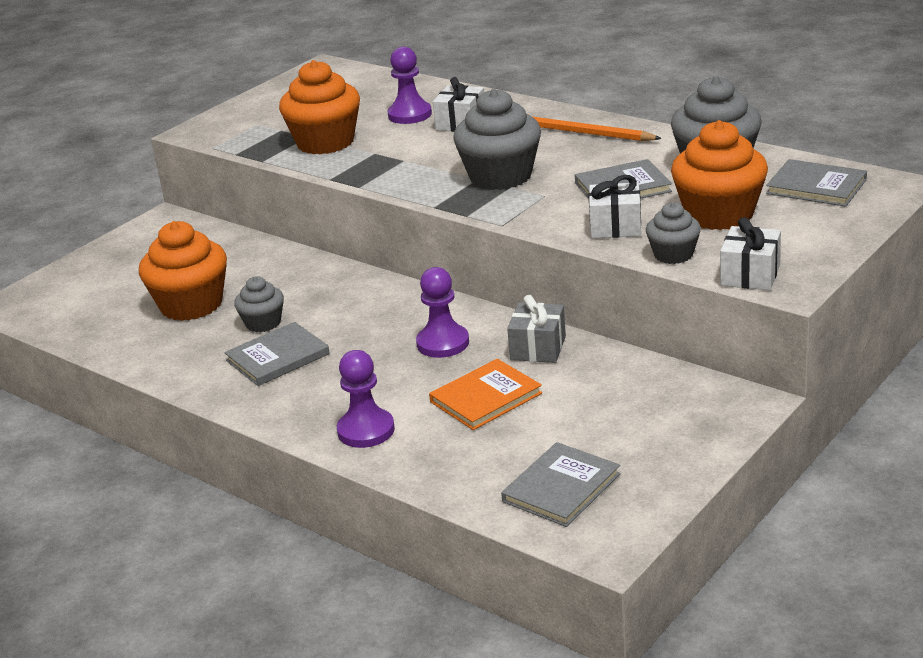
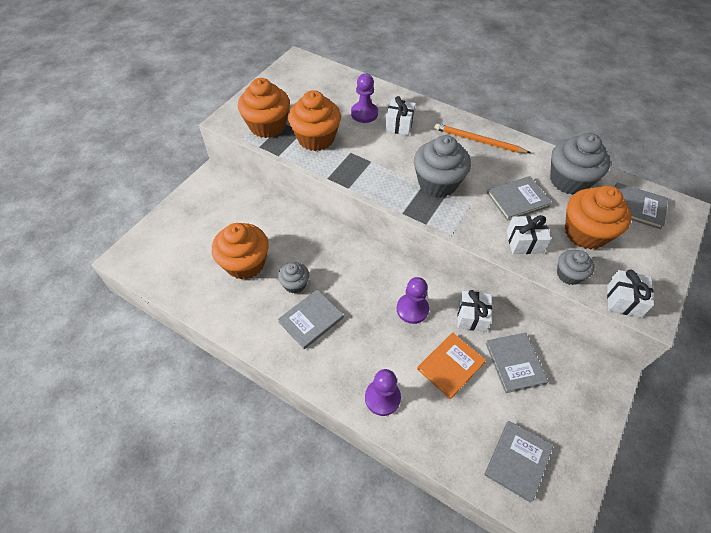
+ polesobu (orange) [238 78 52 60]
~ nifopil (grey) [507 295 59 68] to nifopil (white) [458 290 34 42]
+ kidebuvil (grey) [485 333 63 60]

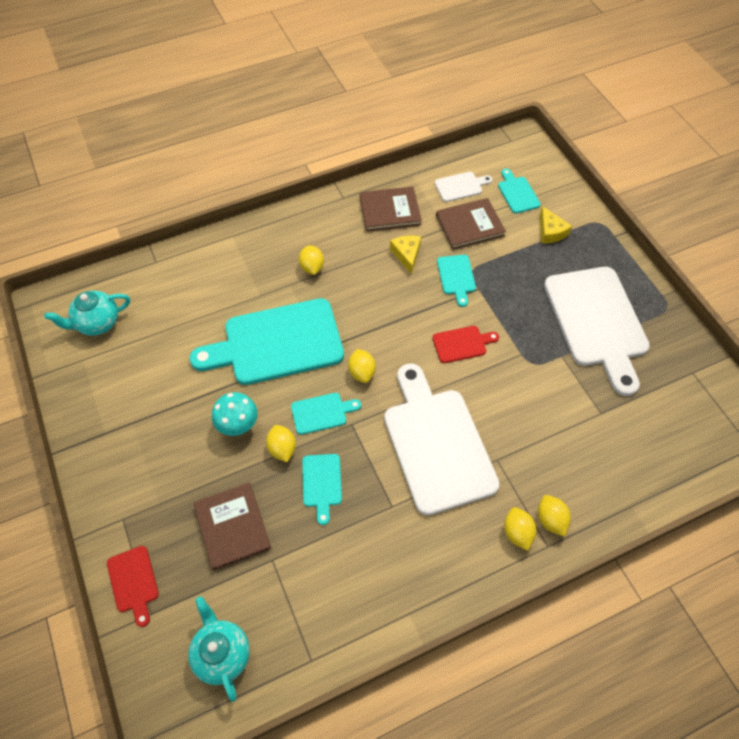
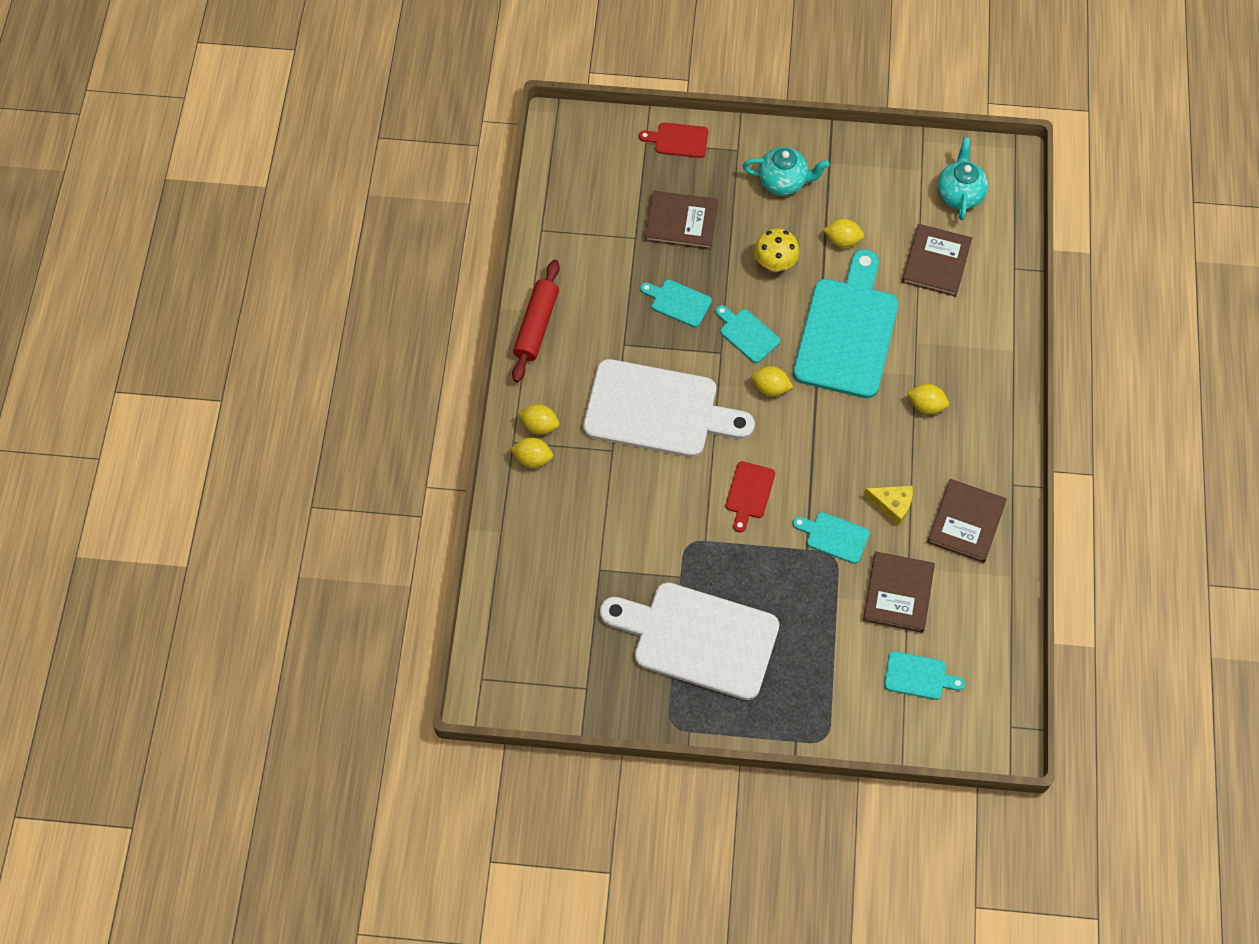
+ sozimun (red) [512 259 48 123]
~ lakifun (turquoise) [291 393 70 42] = [716 305 64 58] 120 degrees clockwise
~ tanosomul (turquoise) [188 596 62 106] to [743 147 86 49]
~ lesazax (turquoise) [212 392 46 44] to lesazax (yellow) [754 228 46 44]
~ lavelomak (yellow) [266 425 30 37] to [823 219 41 29]
+ kidebuvil (brown) [902 224 70 73]
- lakifun (white) [435 172 58 30]
- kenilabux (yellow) [540 206 32 38]

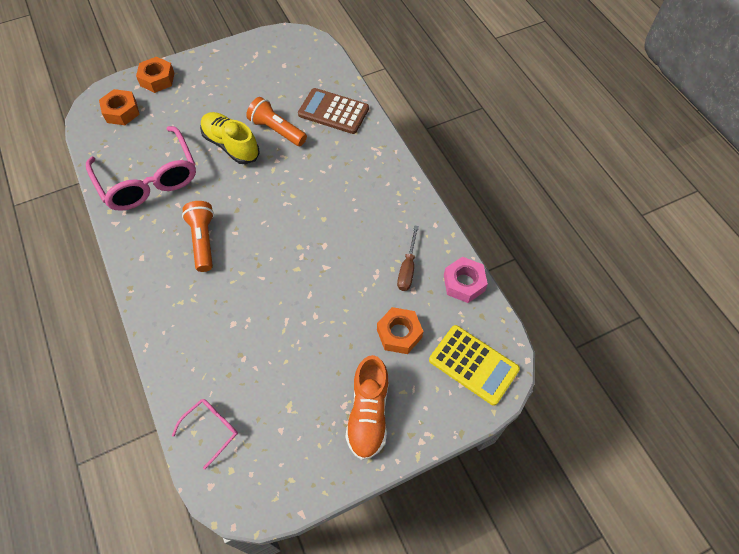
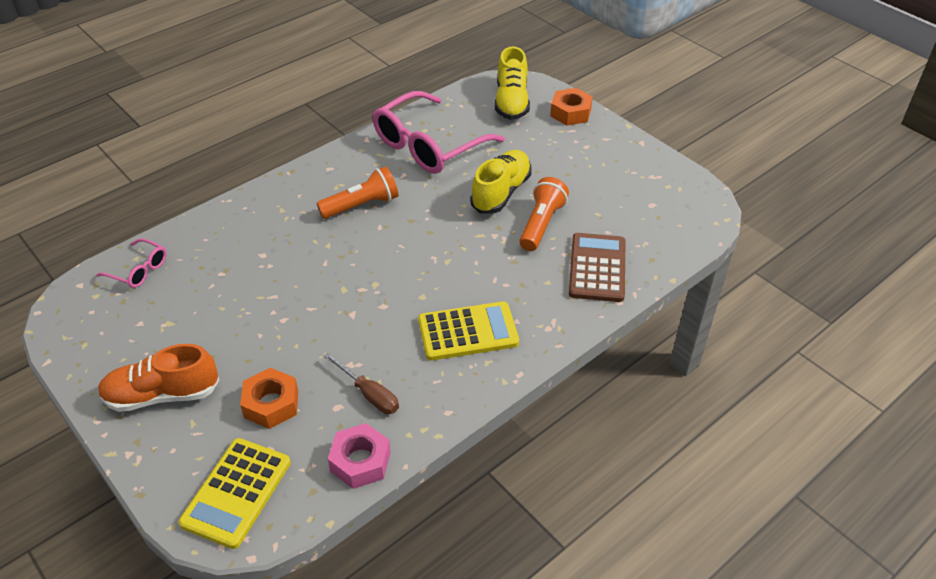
~ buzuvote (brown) [397 225 22 66] = [324 353 75 61] 135 degrees counterclockwise
+ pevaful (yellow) [418 301 101 60]
~ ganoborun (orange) [99 89 41 36] to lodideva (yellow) [495 46 35 74]

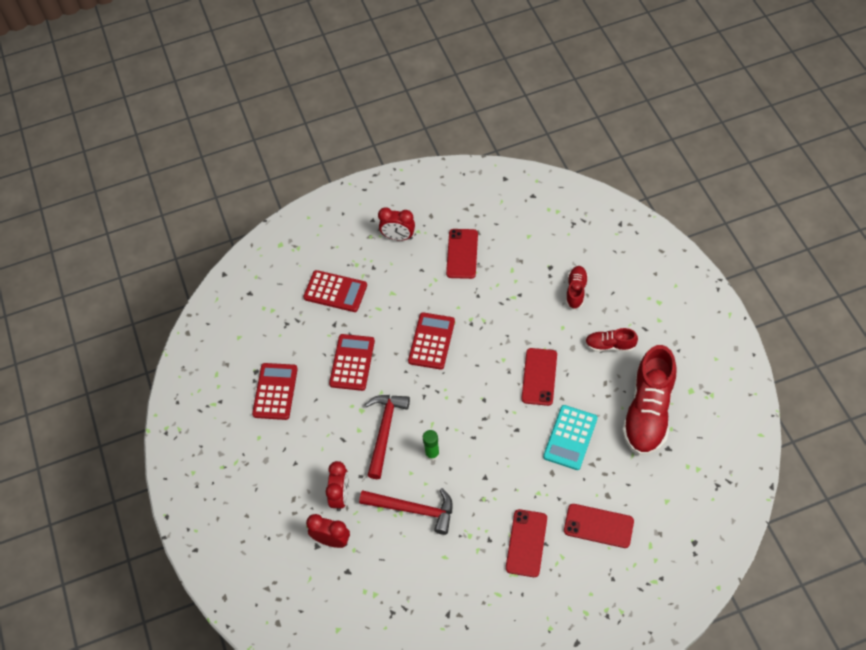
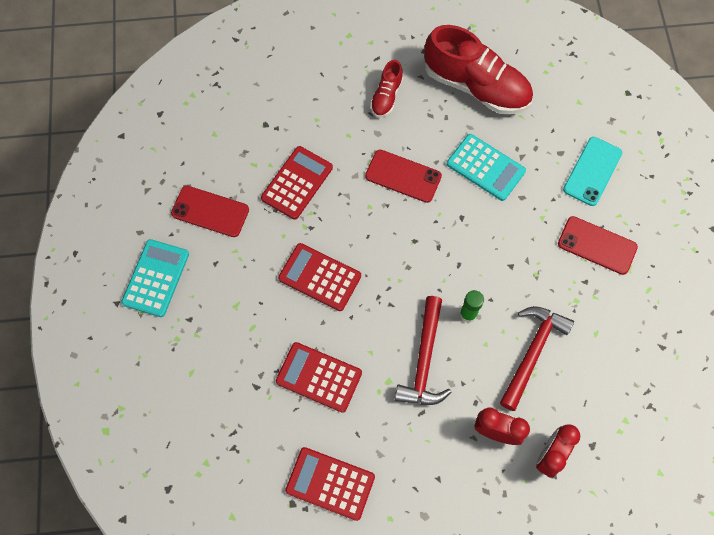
~ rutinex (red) [378 208 37 33] to pevaful (turquoise) [121 239 68 78]
~ pevaful (red) [303 270 64 42] to [261 146 72 74]
~ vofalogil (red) [365 395 45 84] = [395 296 56 109] 105 degrees counterclockwise
~ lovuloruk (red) [564 504 70 44] to lovuloruk (turquoise) [563 137 59 69]
- lodideva (red) [566 266 22 44]

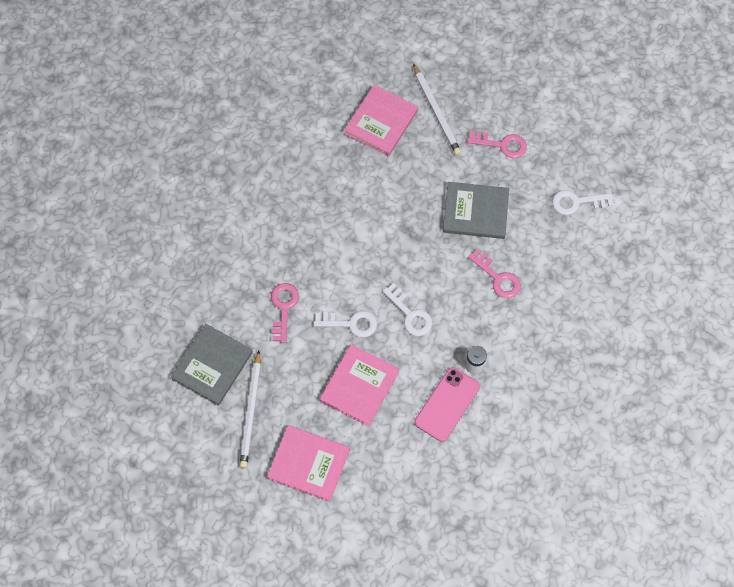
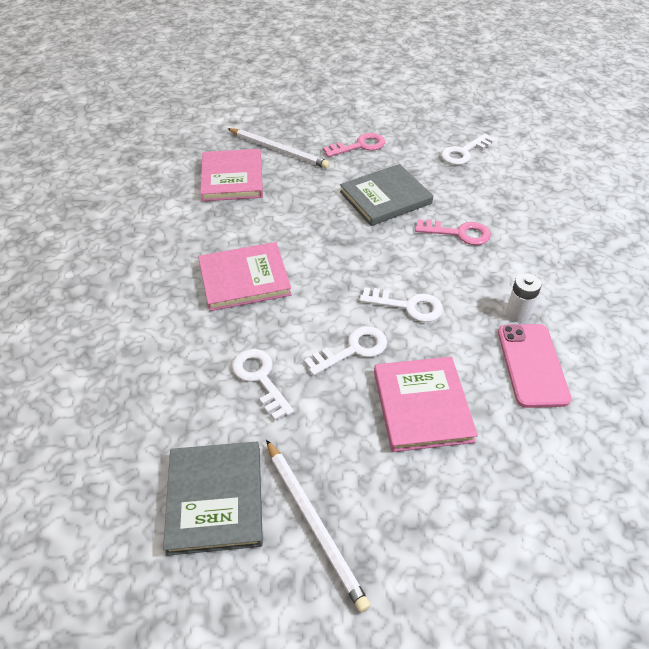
~ kidebuvil (pink) [267 425 83 77] to [198 242 94 69]
~ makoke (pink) [271 283 28 60] to makoke (white) [232 349 62 72]

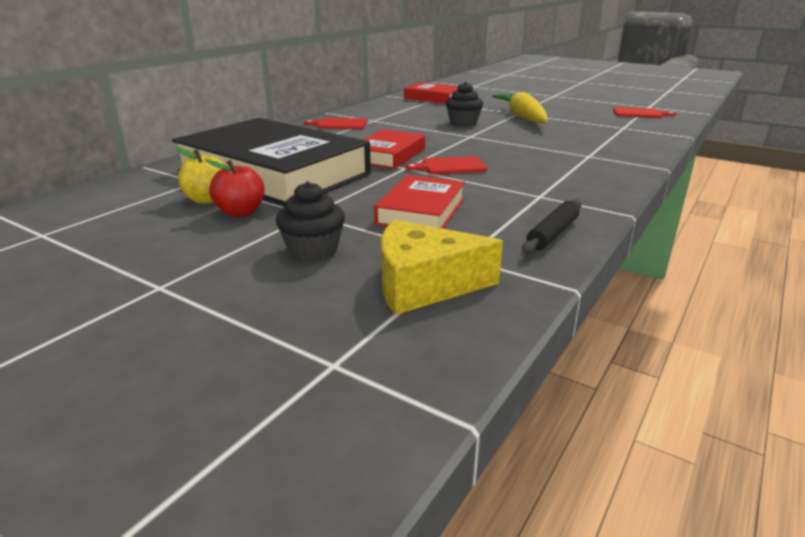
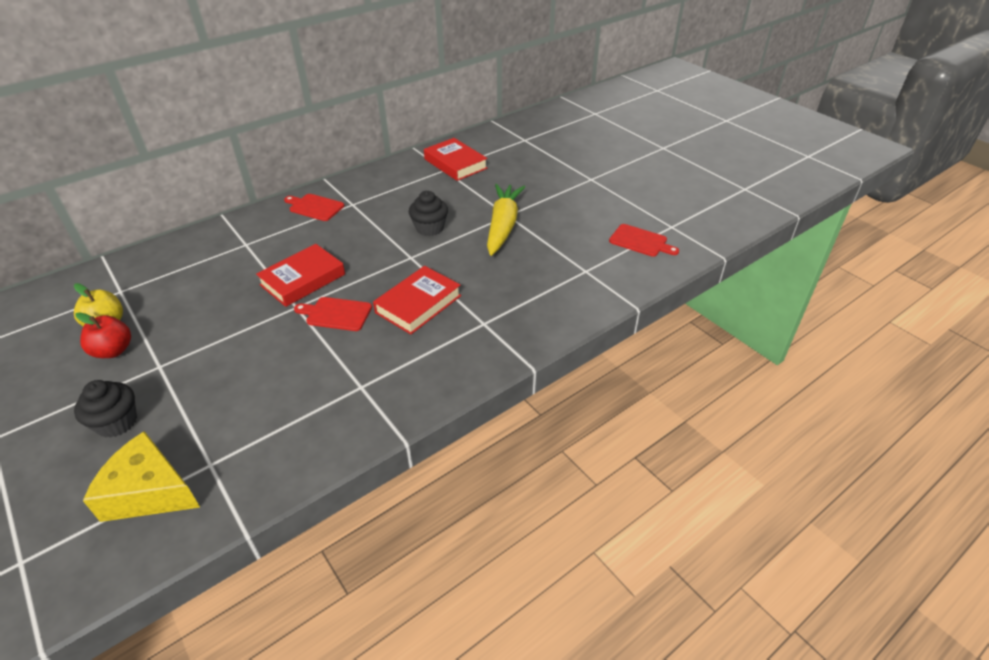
~ kidebuvil (red) [374 175 91 54] to [373 266 88 68]
- kidebuvil (black) [172 118 199 89]
- sozimun (black) [522 199 60 55]

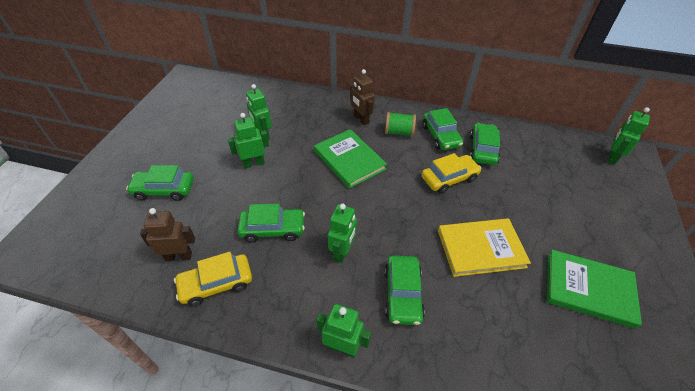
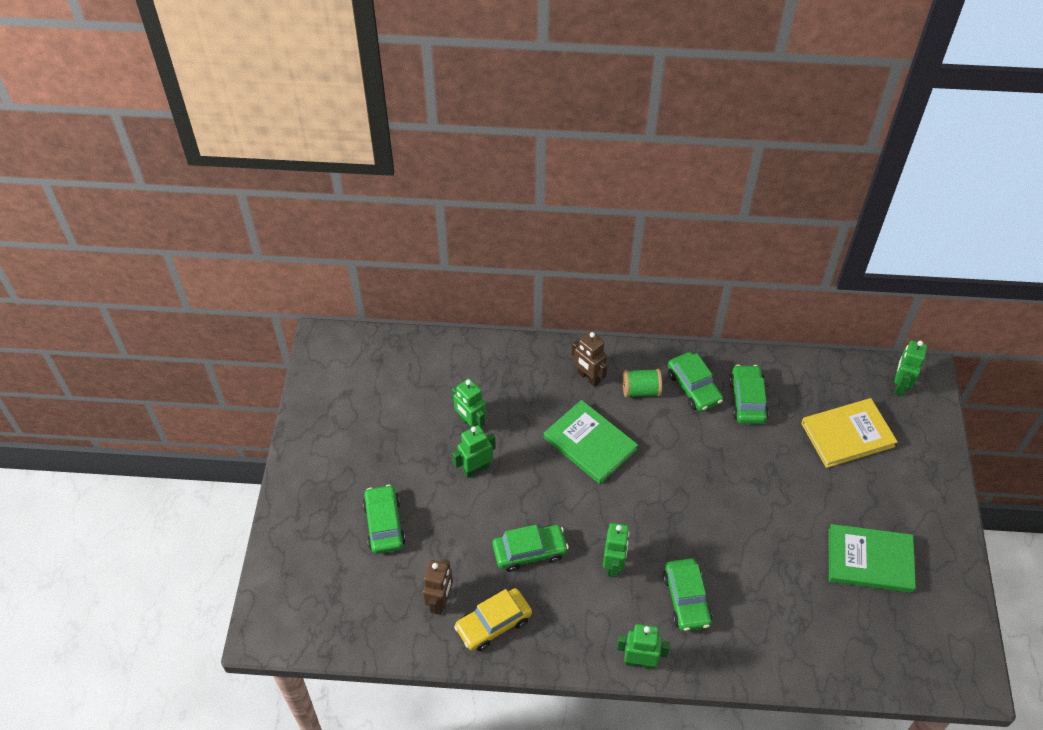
~ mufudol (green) [126 165 68 36] = [363 485 43 69] 90 degrees clockwise
~ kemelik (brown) [140 208 55 53] = [423 559 30 56] 120 degrees clockwise
~ kidebuvil (yellow) [438 218 93 59] to [801 398 97 70]
- mufudol (yellow) [421 153 60 41]

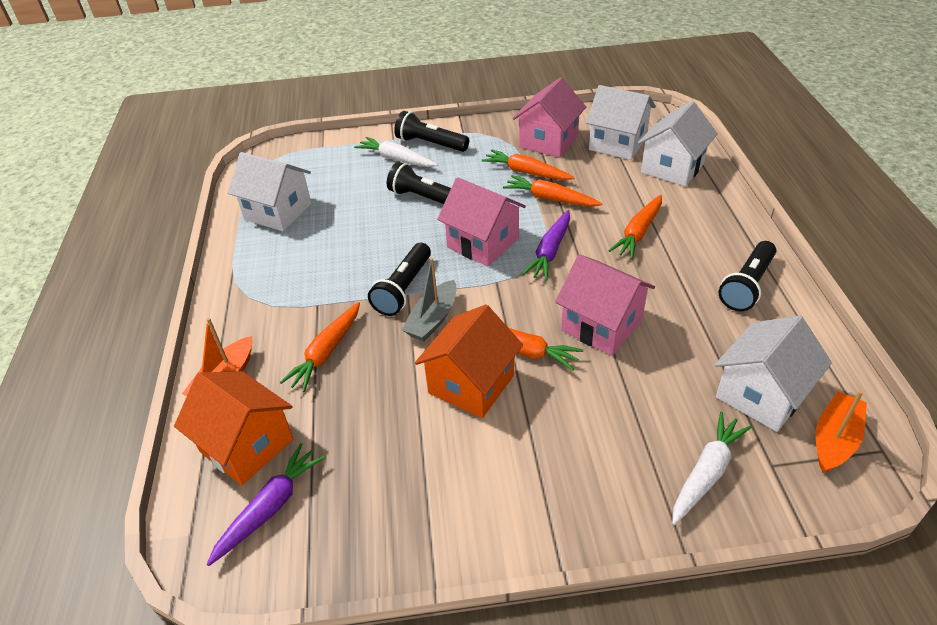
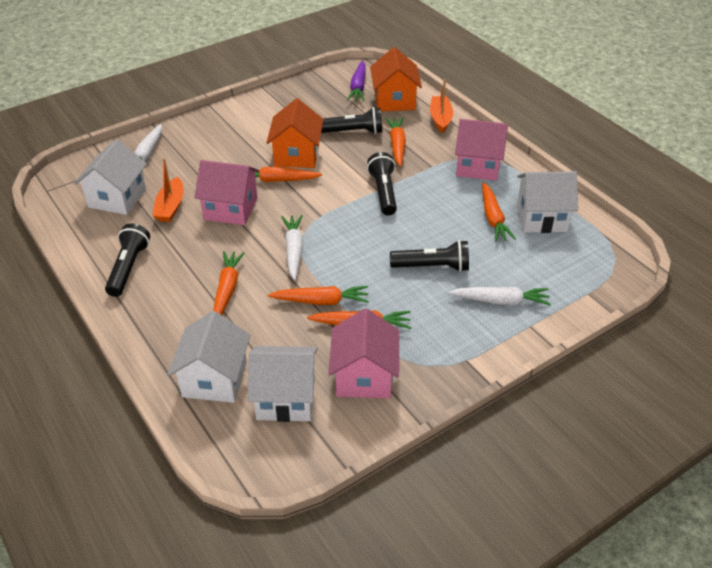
~ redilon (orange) [815 390 52 83] to [152 158 32 64]
~ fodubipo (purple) [522 210 48 71] to fodubipo (white) [281 215 22 65]
~ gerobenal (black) [394 111 75 41] to [321 107 62 27]
~ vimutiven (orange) [174 371 119 114] = [370 47 52 64] 75 degrees clockwise
~ vimutiven (pink) [437 177 89 89] to [455 119 53 62]
+ fodubipo (orange) [482 182 34 60]
- redilon (grey) [402 258 54 83]

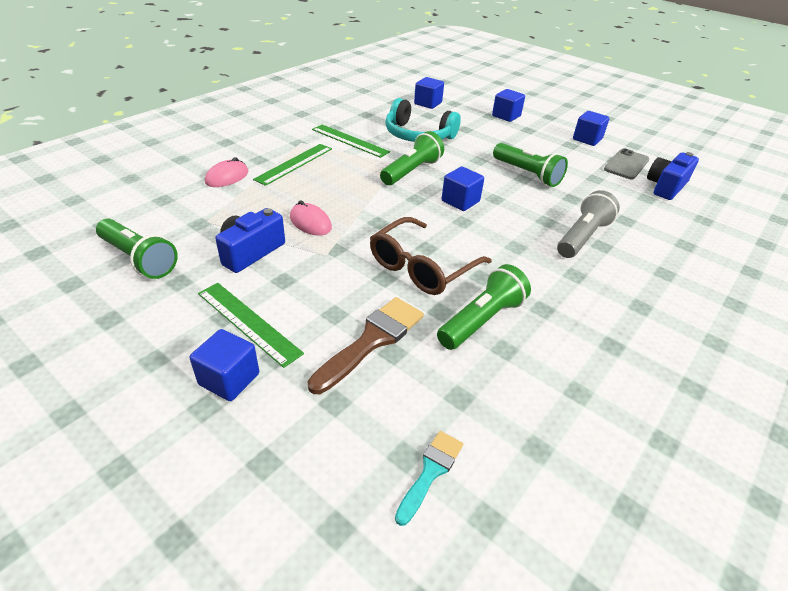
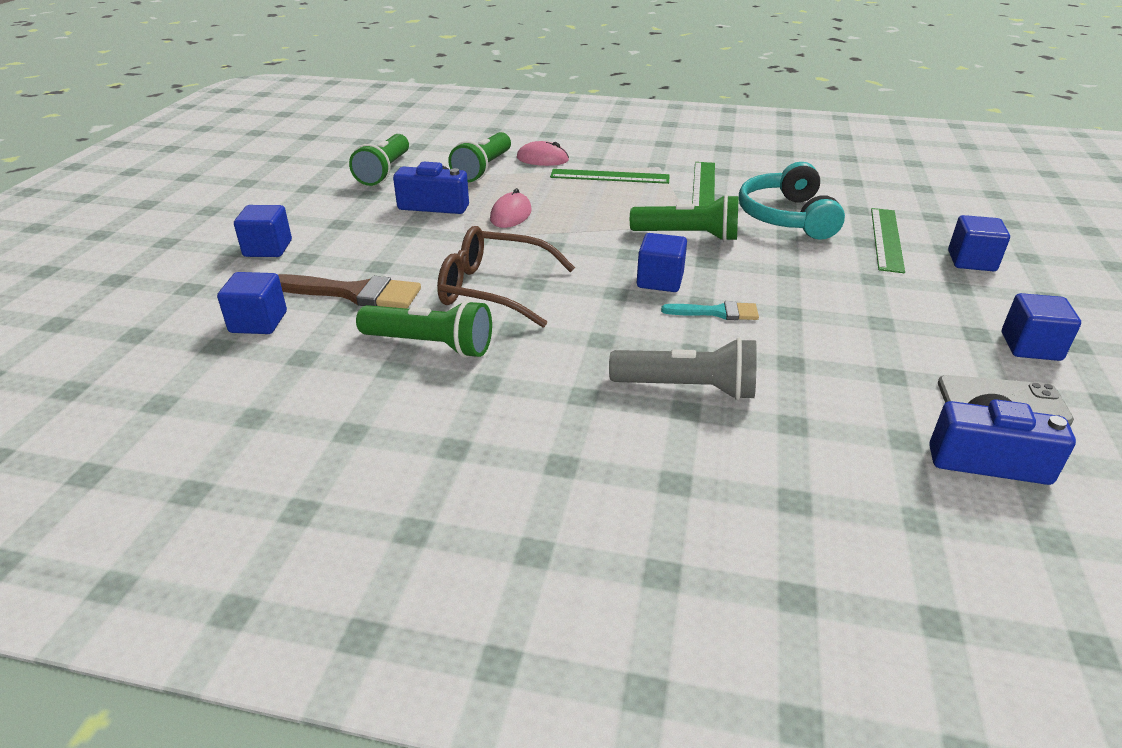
~ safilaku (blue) [414 77 30 32] to [217 272 70 62]
~ gerobenal (green) [493 143 75 44] to [448 132 63 50]
~ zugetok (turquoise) [395 431 68 95] to [661 301 98 19]
~ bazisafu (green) [198 283 106 85] to [871 208 34 65]

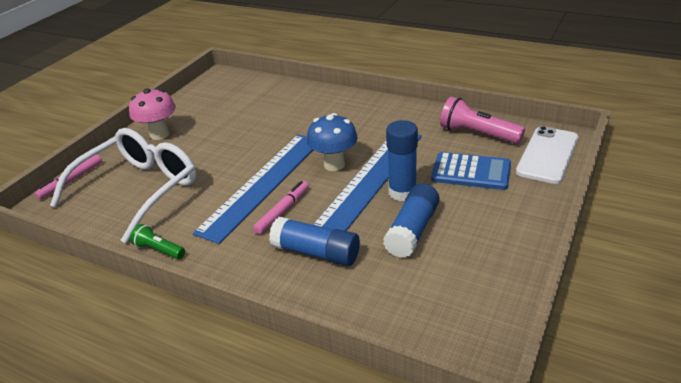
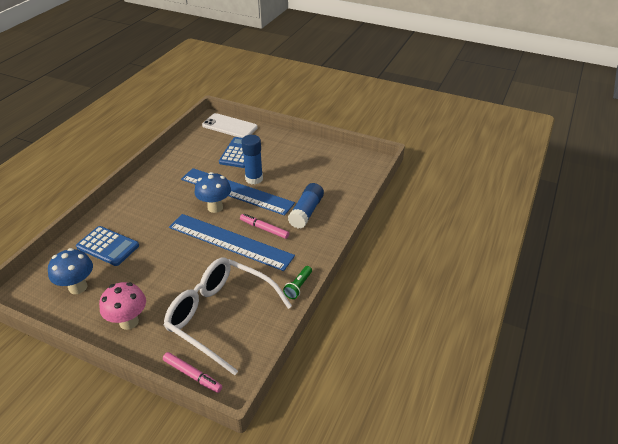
+ lesazax (blue) [48 248 45 46]
+ pevaful (blue) [76 226 63 40]
- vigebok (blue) [383 183 57 75]
- gerobenal (pink) [440 96 85 48]

